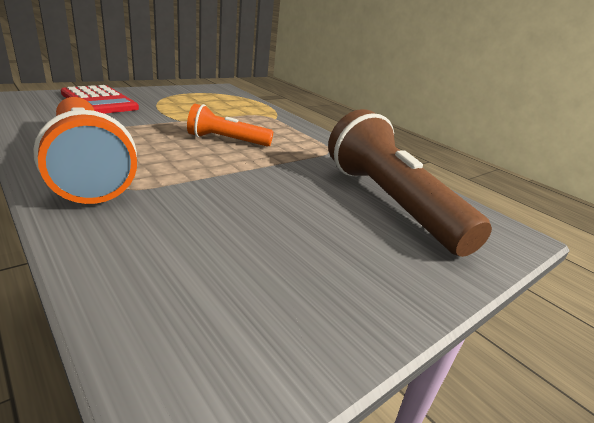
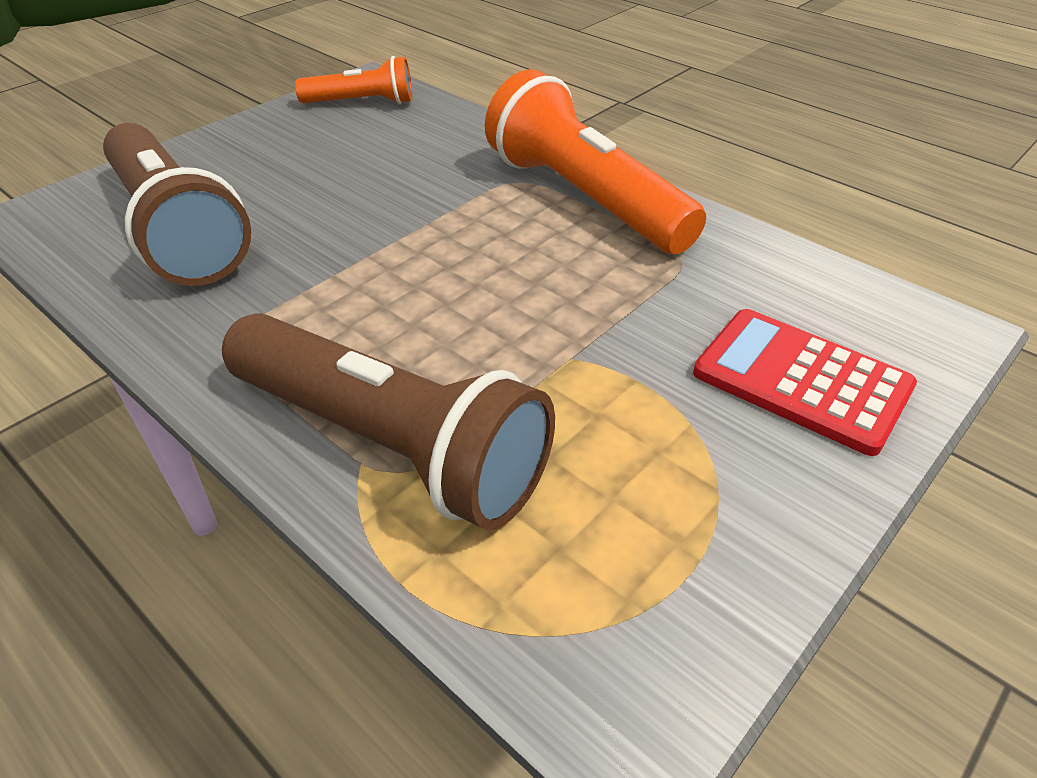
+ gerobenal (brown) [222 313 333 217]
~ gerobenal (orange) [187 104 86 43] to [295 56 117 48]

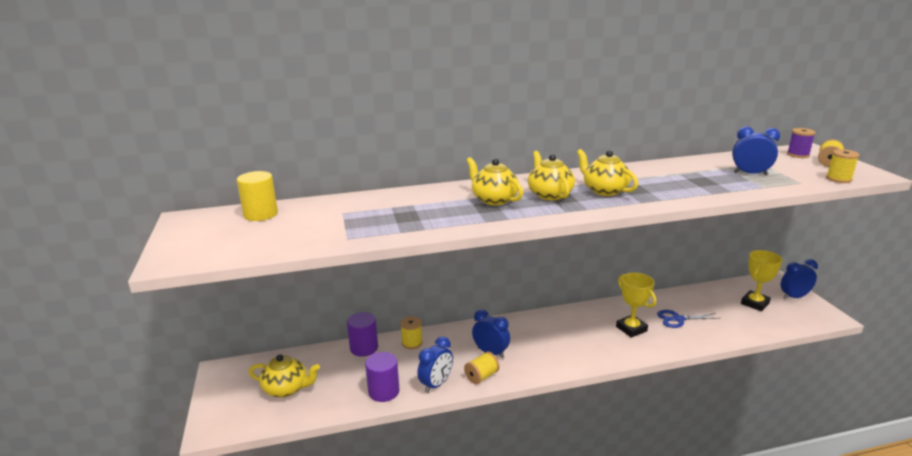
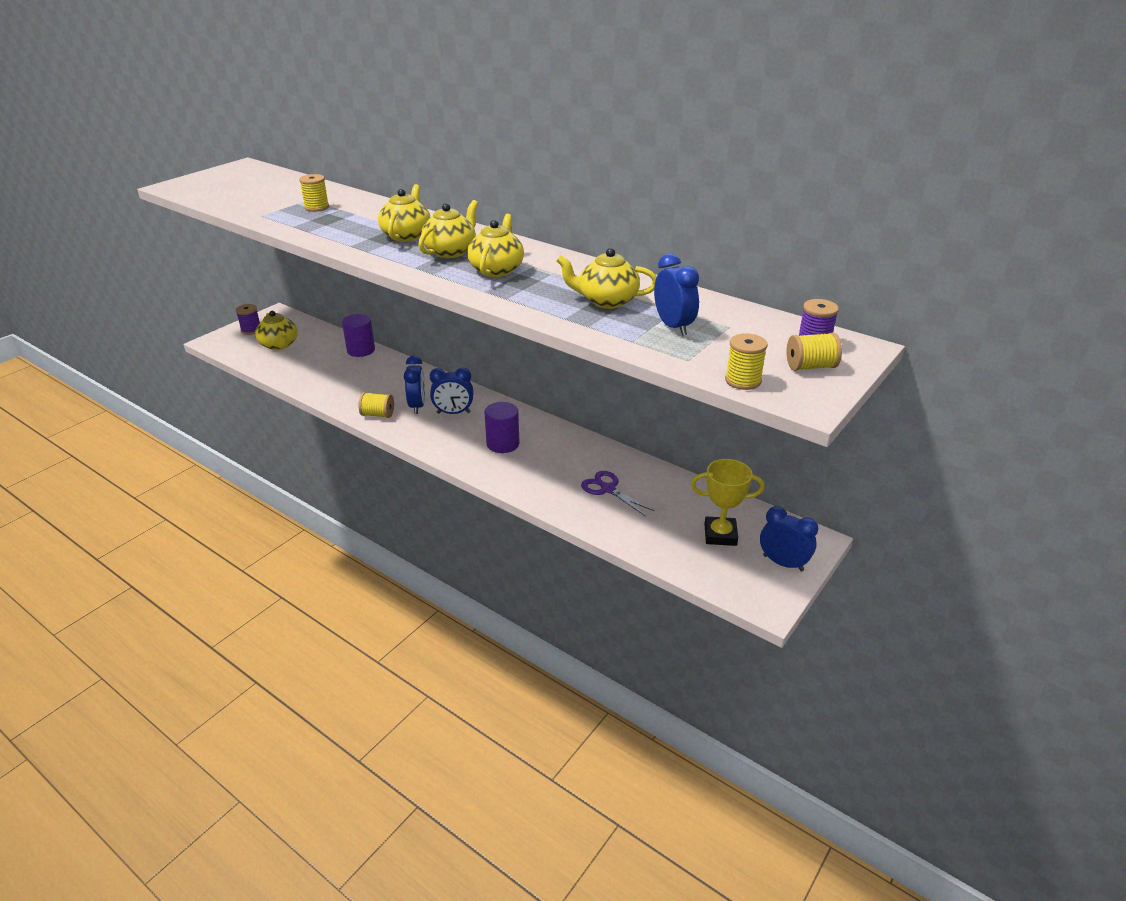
+ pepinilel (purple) [236 304 24 31]
~ pepinilel (yellow) [400 316 23 33] to [299 174 30 38]
~ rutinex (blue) [418 336 35 57] to [430 368 44 46]
~ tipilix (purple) [365 352 34 50] to [485 402 35 51]
+ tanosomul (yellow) [556 248 101 61]
~ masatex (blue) [657 310 63 18] to masatex (purple) [581 471 73 45]
- tipilix (yellow) [237 171 41 50]
- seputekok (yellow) [616 272 40 66]

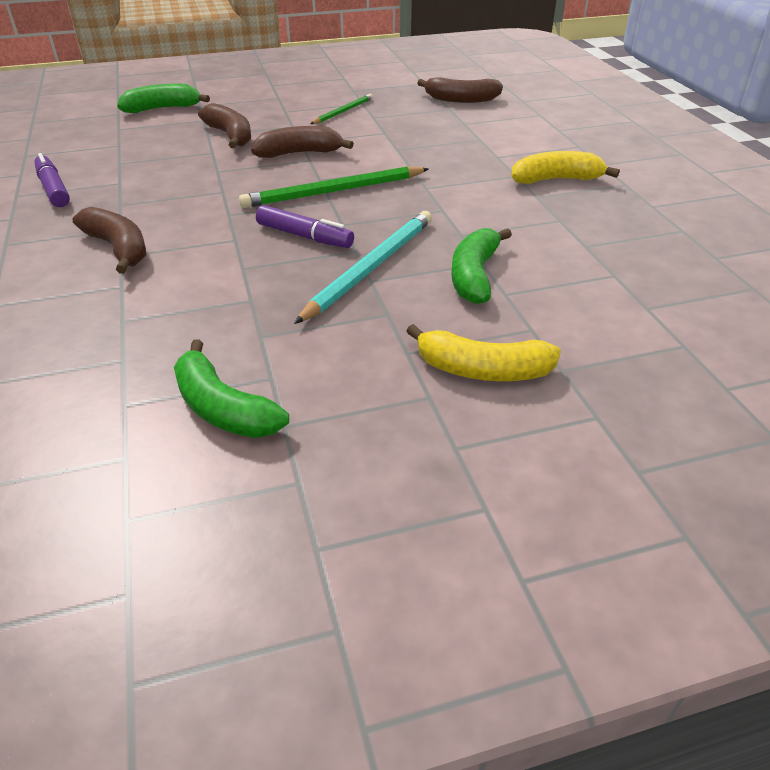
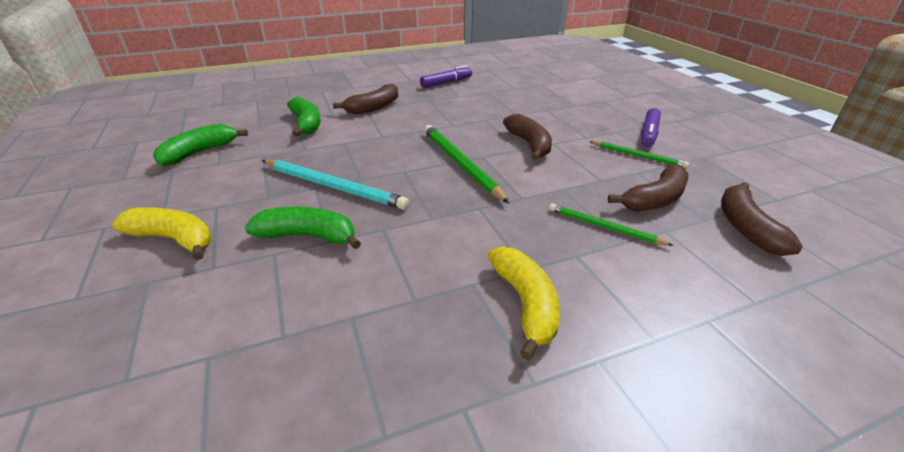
~ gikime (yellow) [406 324 155 57] = [112 207 100 53] 105 degrees clockwise
~ gikime (green) [117 84 93 29] to [287 97 34 40]
+ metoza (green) [549 203 125 43]
~ gikime (brown) [198 103 53 45] to [608 164 80 48]
~ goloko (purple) [256 205 98 43] to [641 108 20 39]

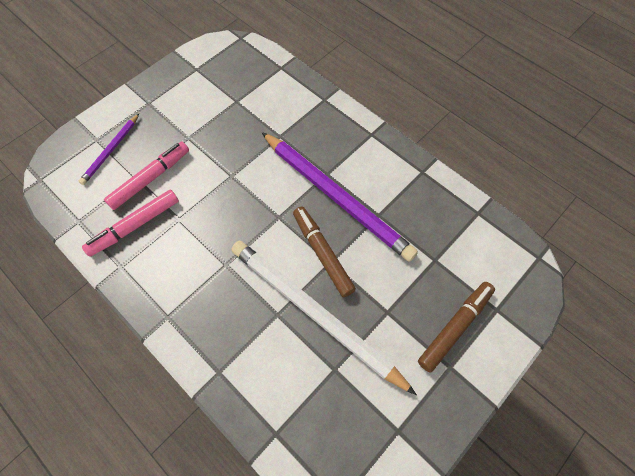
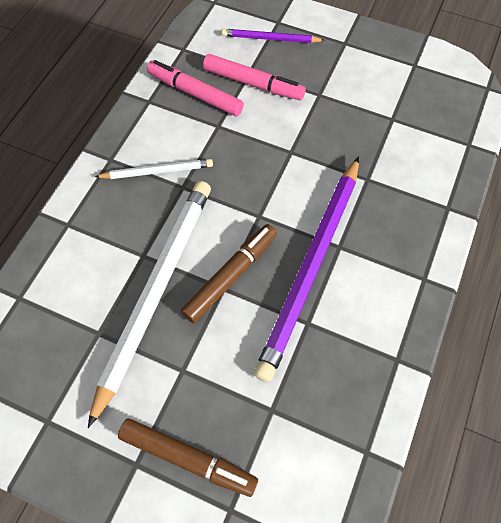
+ metoza (white) [95 159 118 20]

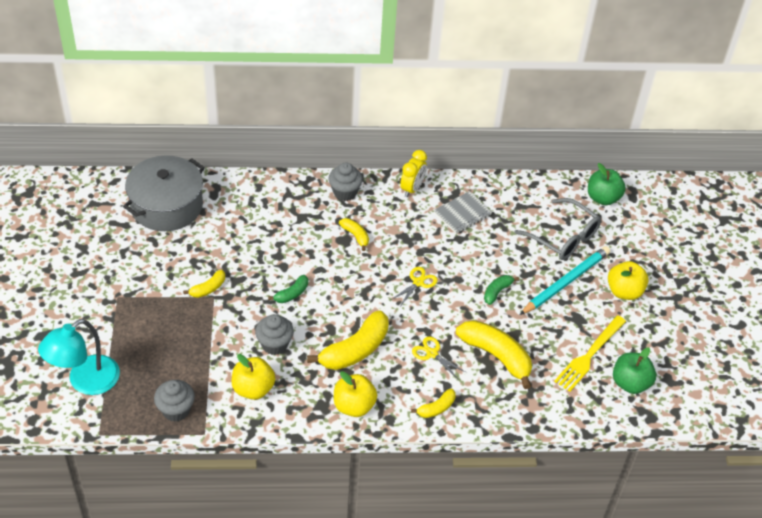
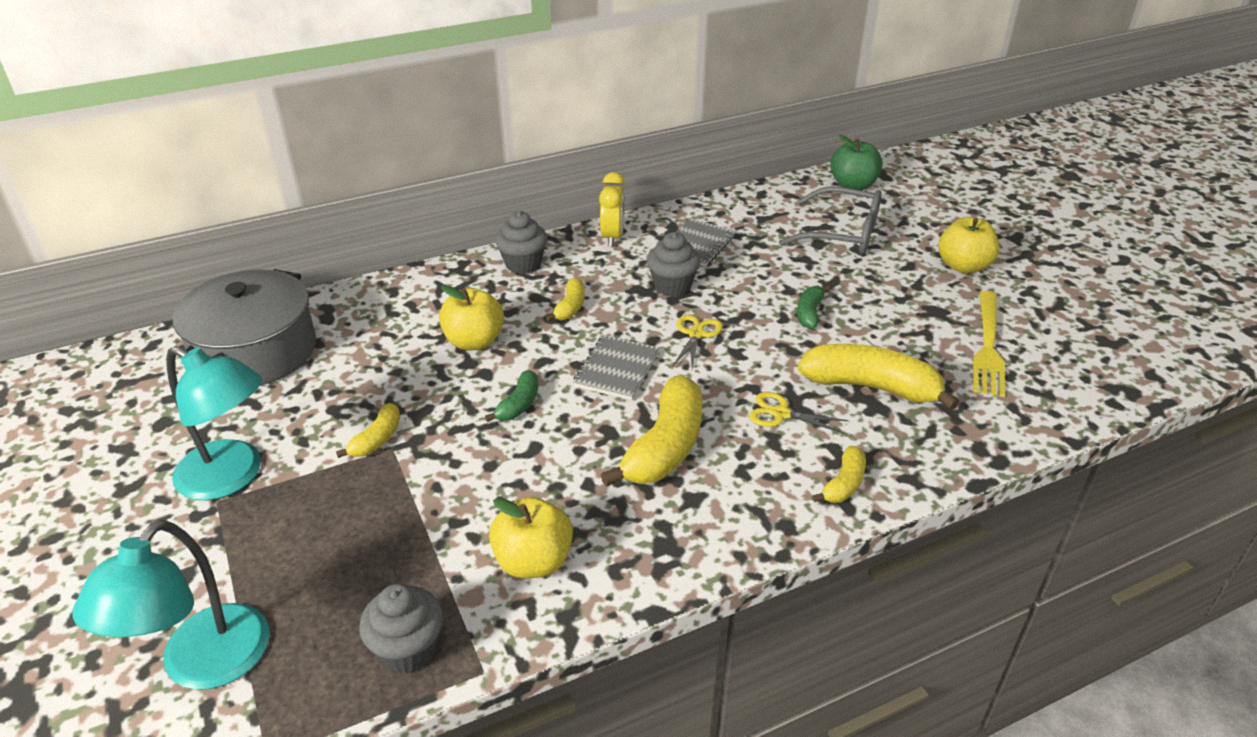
+ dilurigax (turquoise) [166 346 96 155]
~ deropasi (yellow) [334 371 43 46] to [439 285 65 65]
~ gikime (yellow) [339 218 30 33] = [546 277 39 45] 75 degrees clockwise
+ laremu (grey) [573 335 86 65]
~ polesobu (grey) [255 314 39 41] to [647 232 54 65]
- metoza (turquoise) [520 246 90 69]
- deropasi (green) [613 348 43 46]

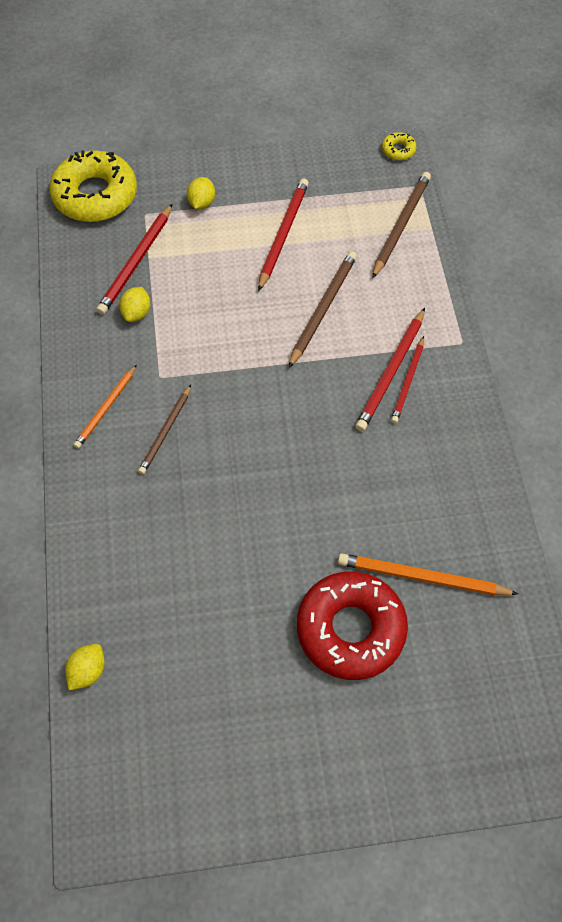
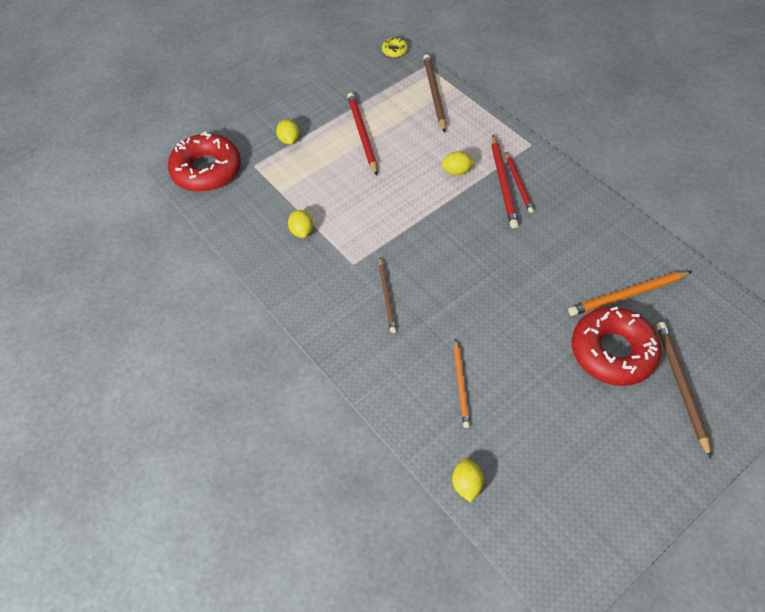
~ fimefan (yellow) [49 150 88 72] to fimefan (red) [168 132 73 60]
+ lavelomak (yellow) [441 151 34 24]
~ metoza (orange) [73 365 64 84] to [454 339 16 89]
~ metoza (brown) [288 251 69 117] to [656 322 55 136]
- metoza (red) [96 204 76 111]

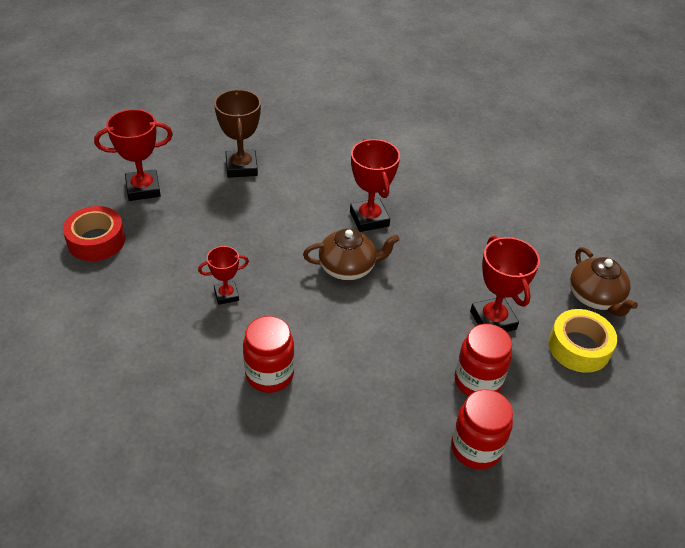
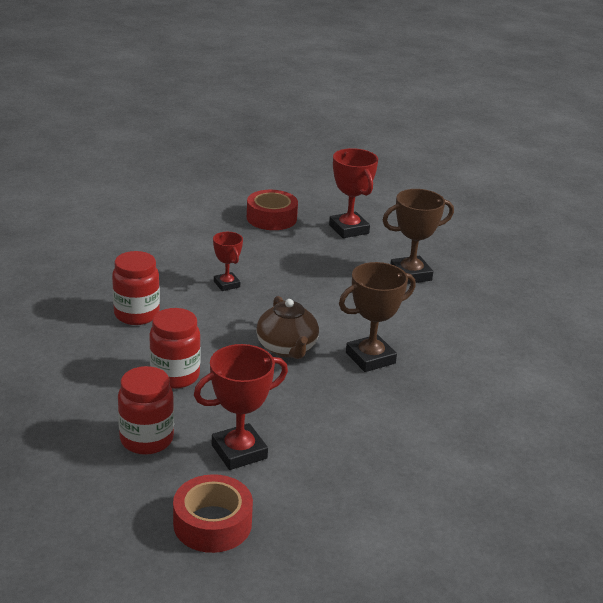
~ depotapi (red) [451 389 62 81] to [149 308 52 81]
~ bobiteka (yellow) [548 309 69 64] to bobiteka (red) [173 474 80 79]
~ seputekok (red) [350 139 50 93] to seputekok (brown) [339 262 77 110]
- tanosomul (brown) [570 247 68 70]

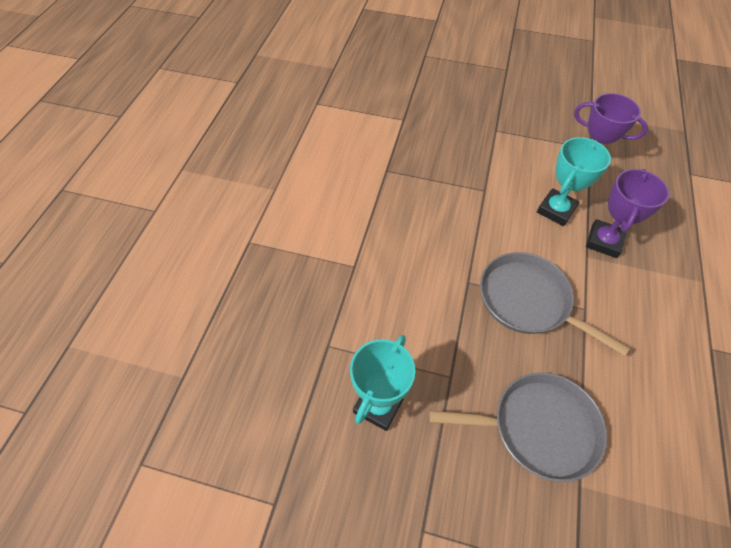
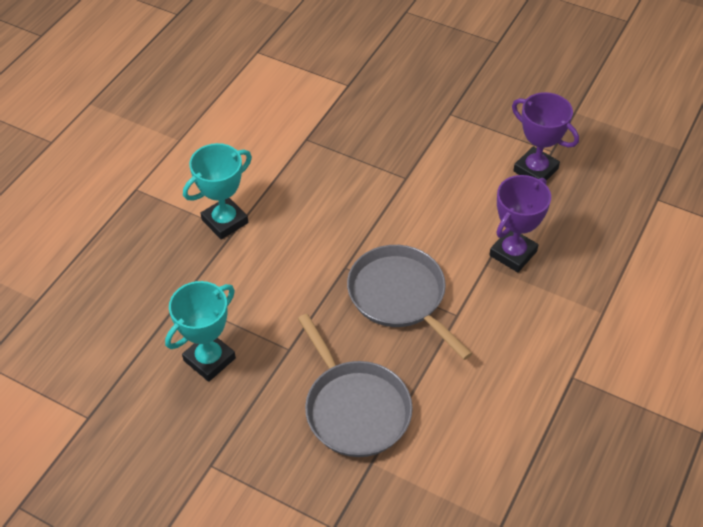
~ seputekok (turquoise) [537 137 74 89] to [183 143 69 97]
~ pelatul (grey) [429 372 178 110] = [298 314 115 143] 45 degrees clockwise

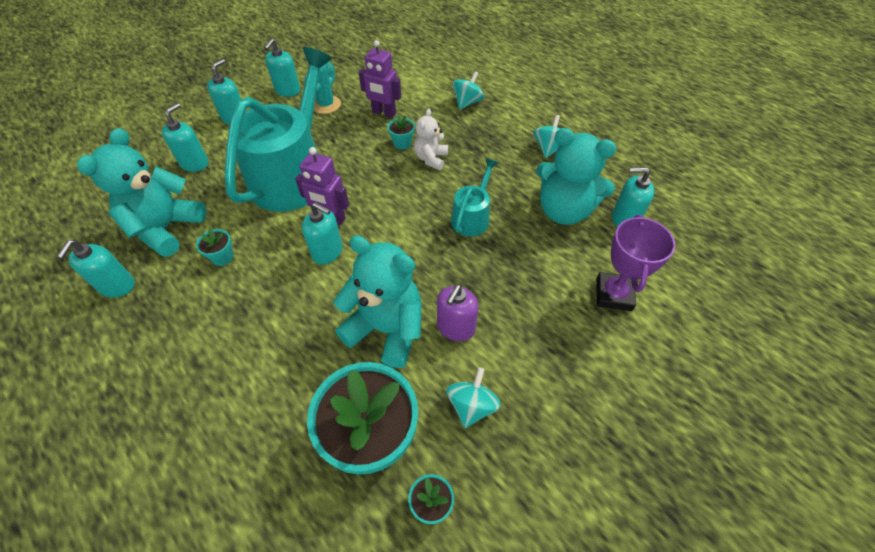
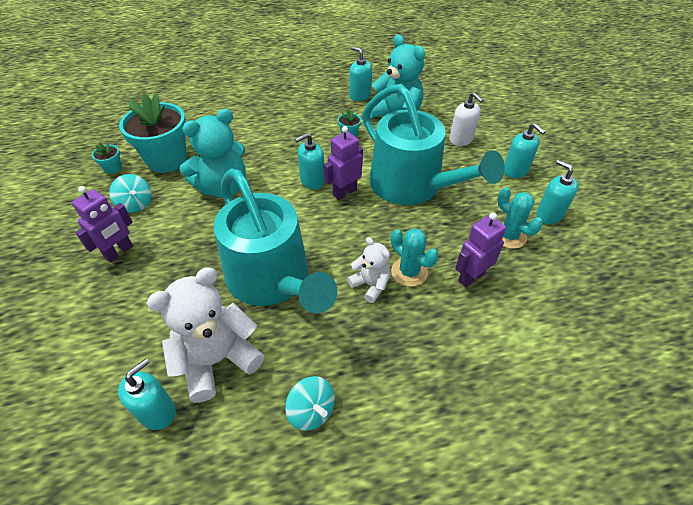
+ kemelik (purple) [72 186 61 76]
~ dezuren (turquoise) [536 128 80 97] to dezuren (white) [147 267 118 136]
~ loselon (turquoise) [451 158 47 78] = [214 168 123 146] x2.16
~ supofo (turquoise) [388 115 27 35] to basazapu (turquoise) [391 228 48 59]
~ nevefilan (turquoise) [162 103 47 69] to nevefilan (white) [449 92 34 54]
- nevefilan (purple) [437 284 42 57]
- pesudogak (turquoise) [453 71 31 39]
- seputekok (purple) [596 215 79 96]

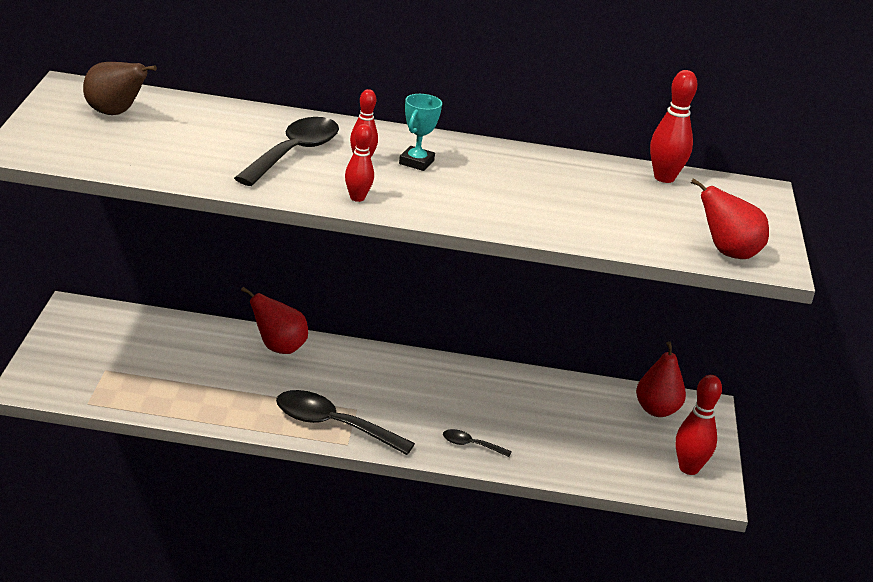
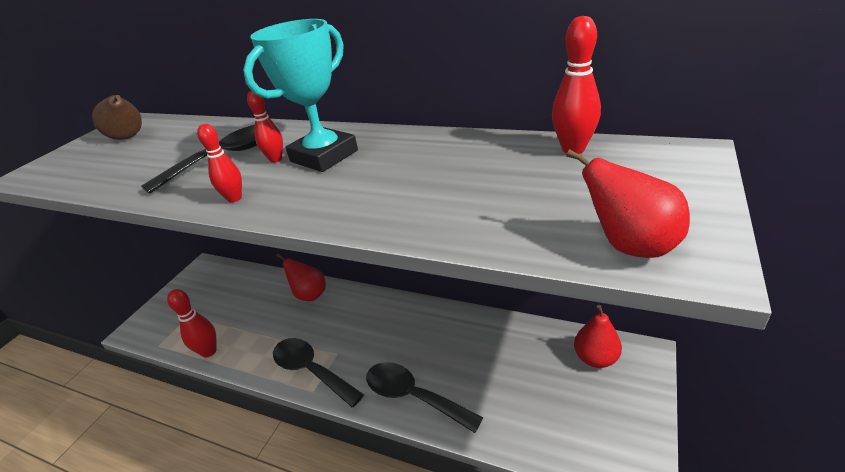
~ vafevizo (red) [676 375 46 100] to [167 289 50 68]
~ seputekok (turquoise) [399 94 43 77] = [243 19 115 153] x1.94
~ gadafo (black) [443 429 69 28] = [366 362 117 71] x2.08

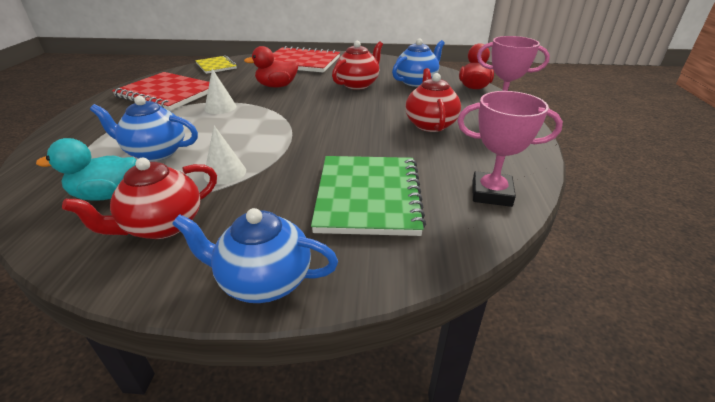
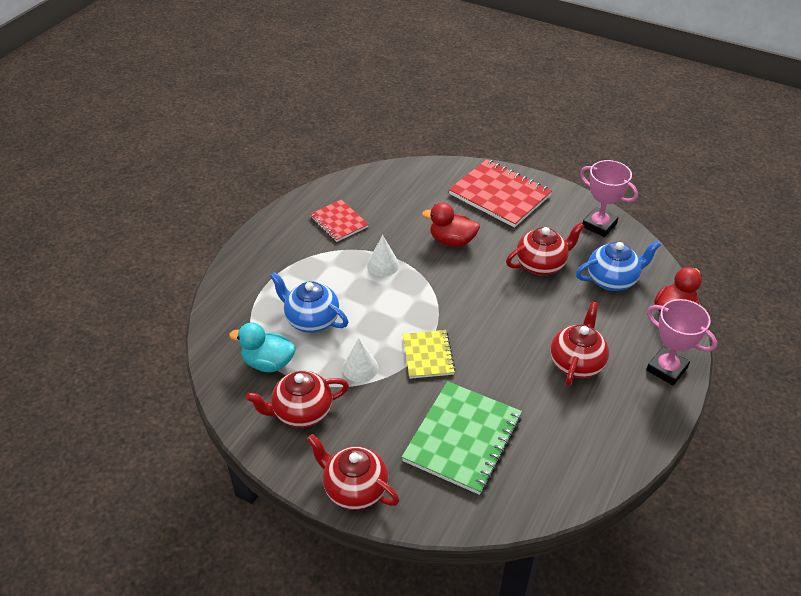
~ tanosomul (blue) [172 208 166 95] to tanosomul (red) [307 434 93 76]
~ laremu (red) [112 72 97 39] = [310 199 59 43] x0.58
~ laremu (yellow) [195 55 42 19] to [403 330 53 49]
~ seputekok (pink) [457 91 106 116] to [580 160 58 77]

